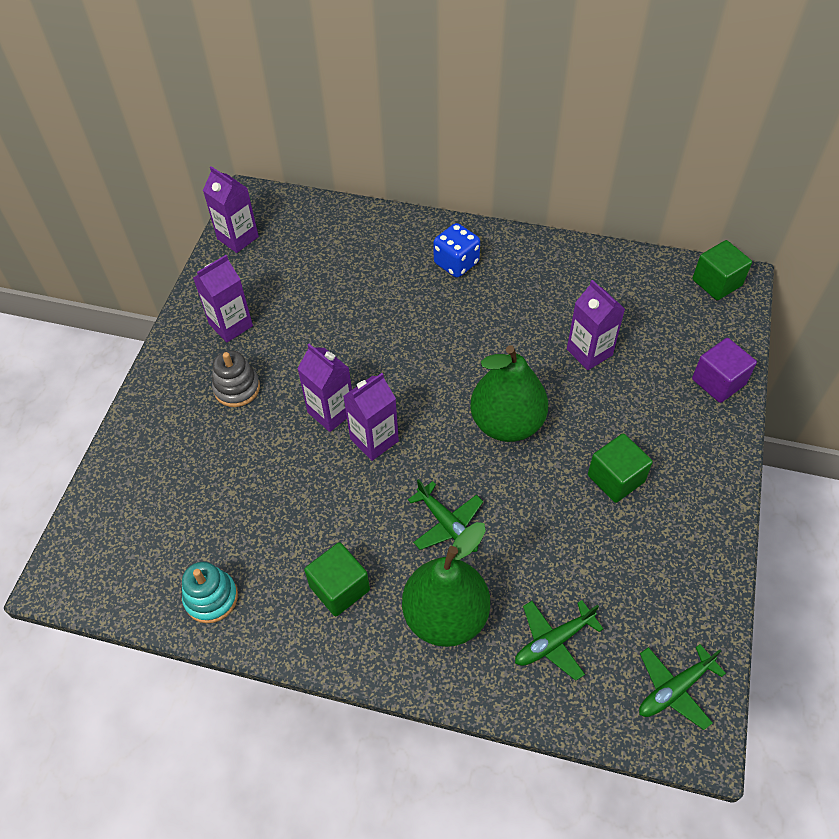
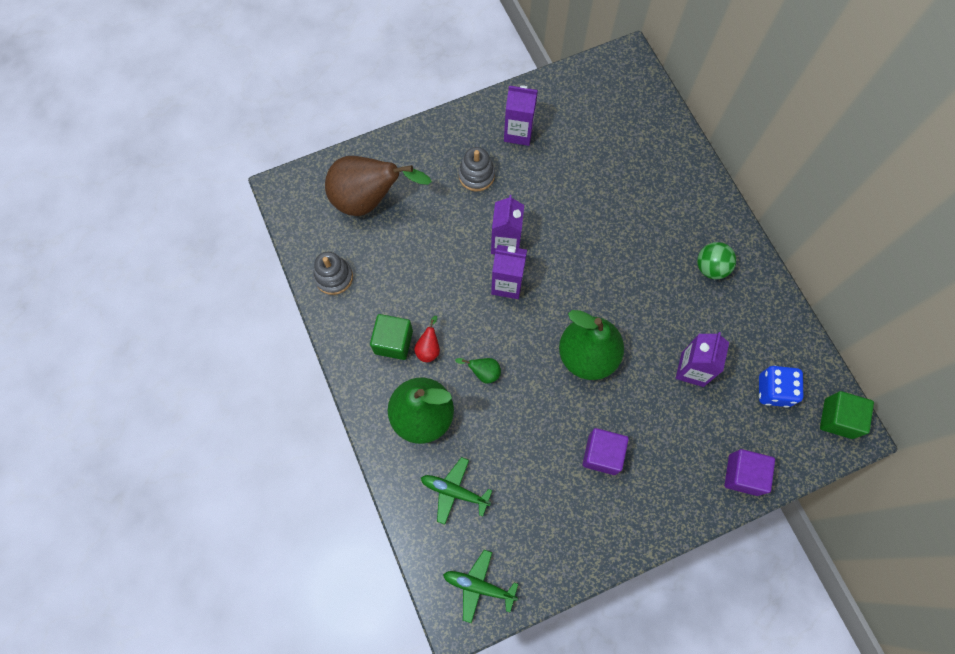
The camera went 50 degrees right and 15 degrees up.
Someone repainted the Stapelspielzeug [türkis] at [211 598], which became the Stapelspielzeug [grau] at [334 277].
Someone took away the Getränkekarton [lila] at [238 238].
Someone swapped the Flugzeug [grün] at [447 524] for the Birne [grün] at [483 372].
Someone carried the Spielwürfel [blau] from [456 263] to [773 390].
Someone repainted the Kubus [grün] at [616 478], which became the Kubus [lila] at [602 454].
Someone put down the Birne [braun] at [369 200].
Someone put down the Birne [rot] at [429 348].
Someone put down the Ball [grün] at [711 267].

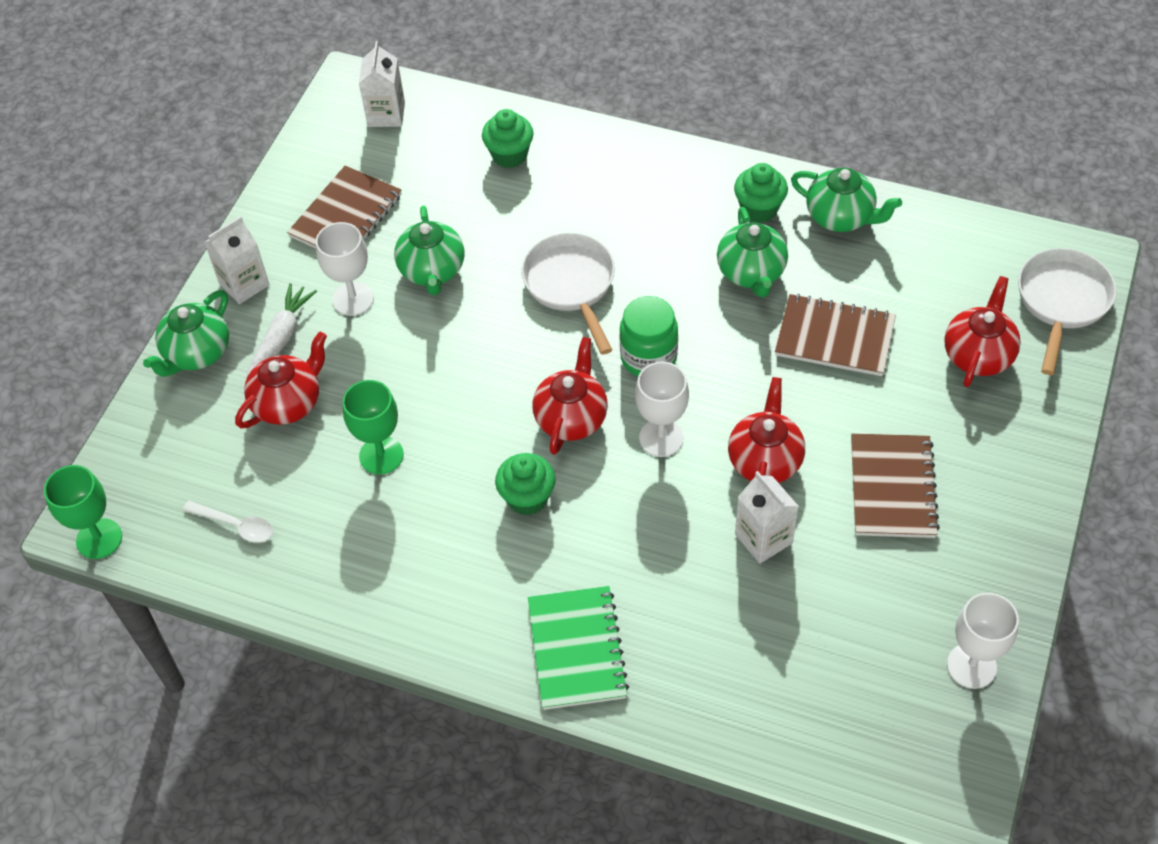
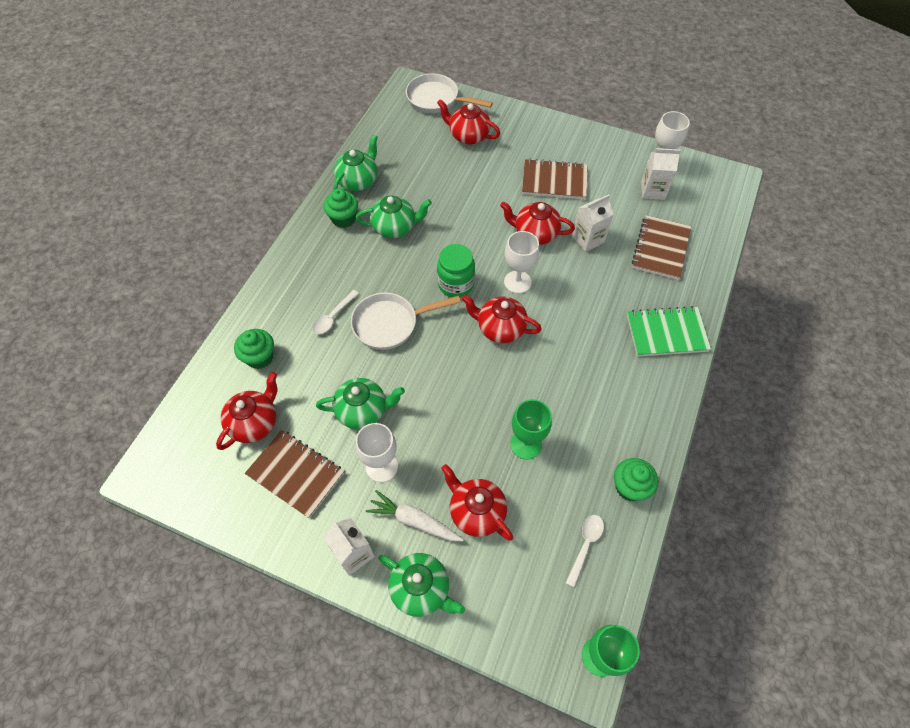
The camera went 90 degrees left and 5 degrees up.
Someone carried the Getränkekarton [weiß] from [386 114] to [652 190].
Someone carried the Muffin [grün] from [527 498] to [630 487].
Someone carried the Notizbuch [braun] from [834 337] to [660 249].
Someone put down the Teekanne [rot] at [255 422].
Someone put down the Löffel [weiß] at [333 317].

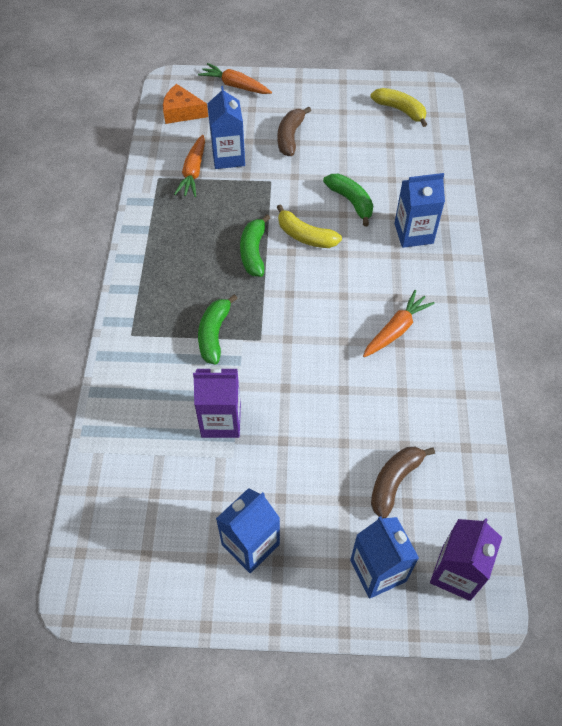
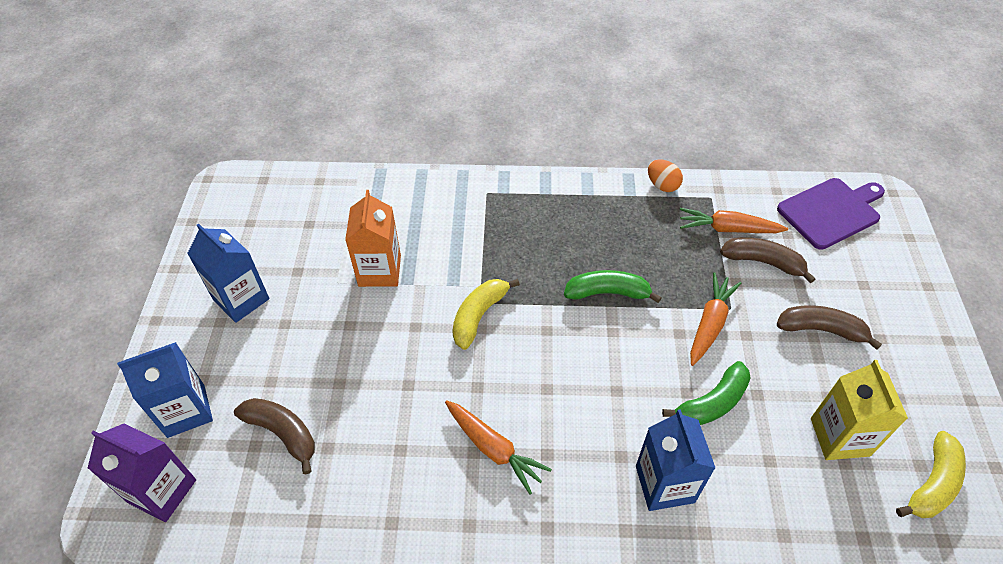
The camera went 90 degrees right and 5 degrees down.
Someone swapped the Käse [orange] at [182 112] for the Schneidebrett [lila] at [831 212].
Someone repainted the Getränkekarton [lila] at [221 420], which became the Getränkekarton [orange] at [379 270].
Someone carried the Karotte [orange] from [235 86] to [710 324].
Someone took away the Banane [grün] at [214 334].
Someone swapped the Getränkekarton [blau] at [228 157] for the Banane [braun] at [763 262].
Someone carried the Banane [gelb] from [305 236] to [479 316].
Someone put down the Ei [orange] at [662 185].
Someone put down the Getränkekarton [gelb] at [839 437].

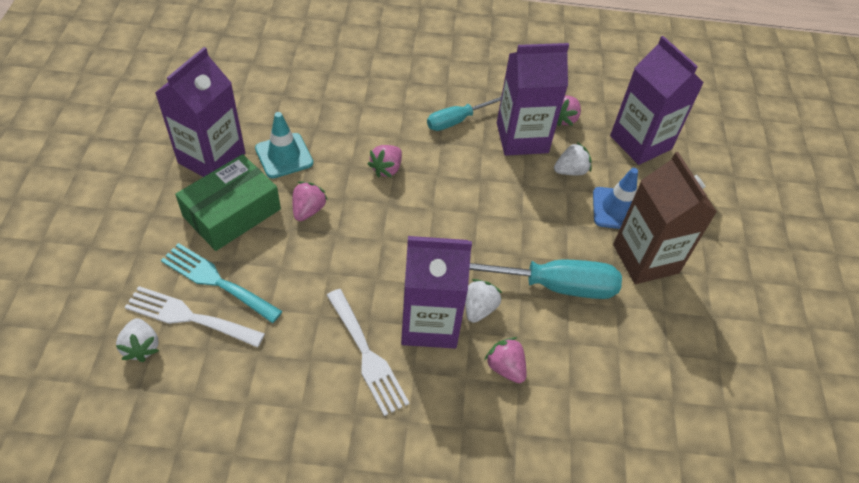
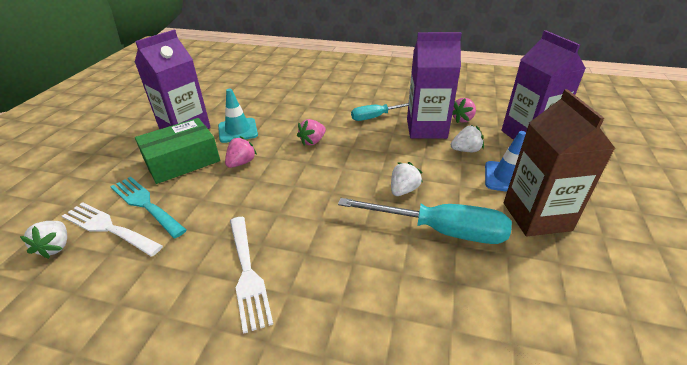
The camera went 15 degrees right and 15 degrees down.
Someone took away the Getränkekarton [lila] at [429 323].
Someone carried the Erdbeere [weiß] from [479 308] to [403 190].
Someone took away the Erdbeere [rosa] at [505 367].

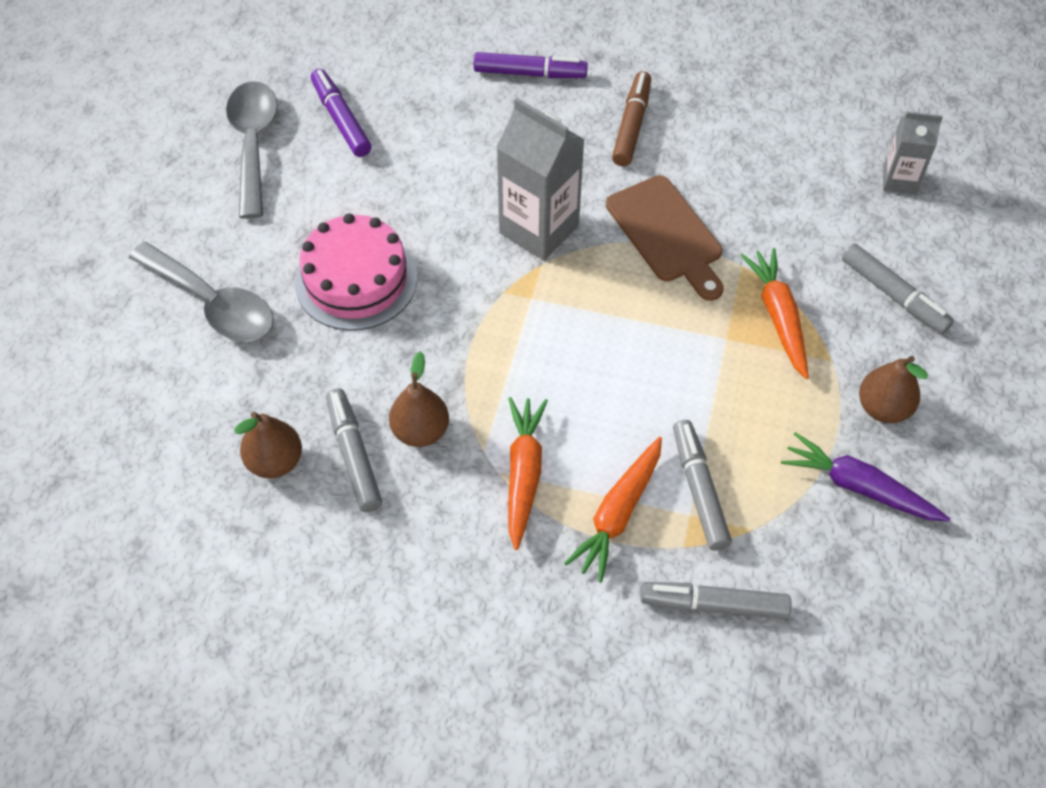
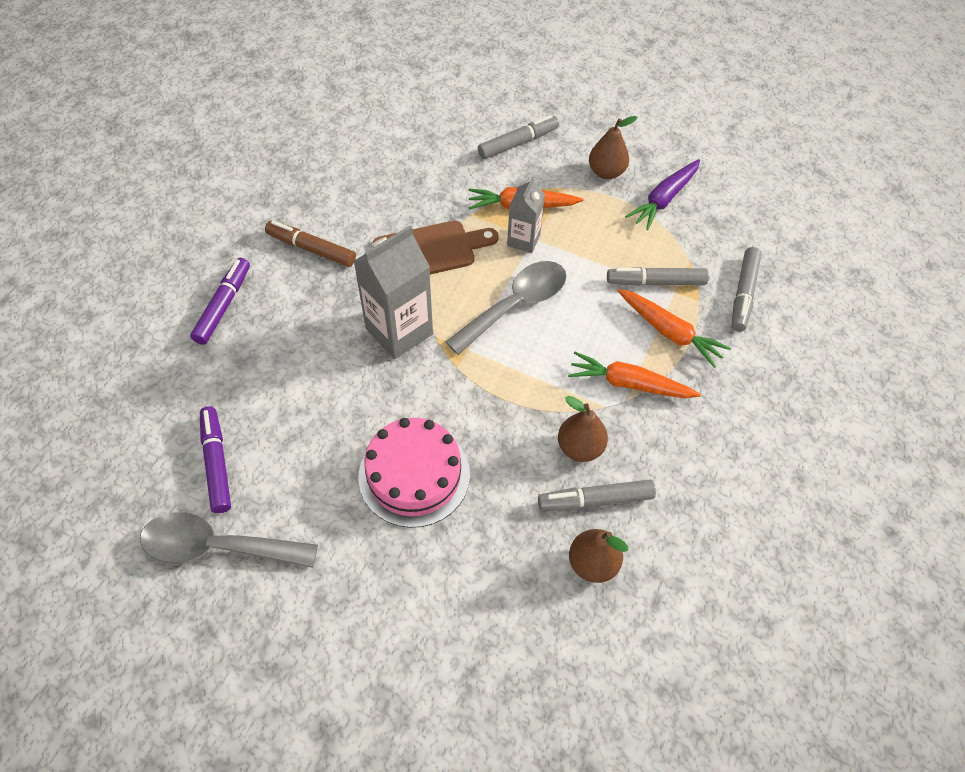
The camera went 80 degrees left and 0 degrees up.
Someone carried the Löffel [grau] from [212 303] to [515 305].
Someone rotated the Filzstift [lila] at [341 119] by 90 degrees clockwise.
Someone carried the Getränkekarton [grau] from [899 180] to [523 240].

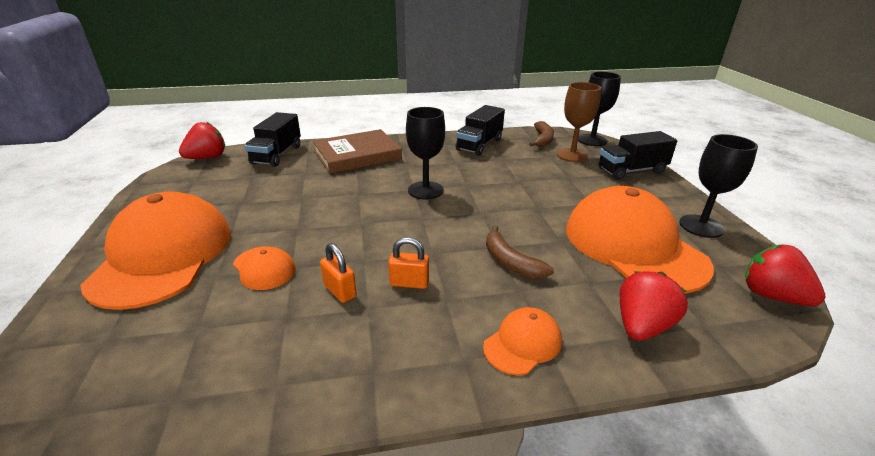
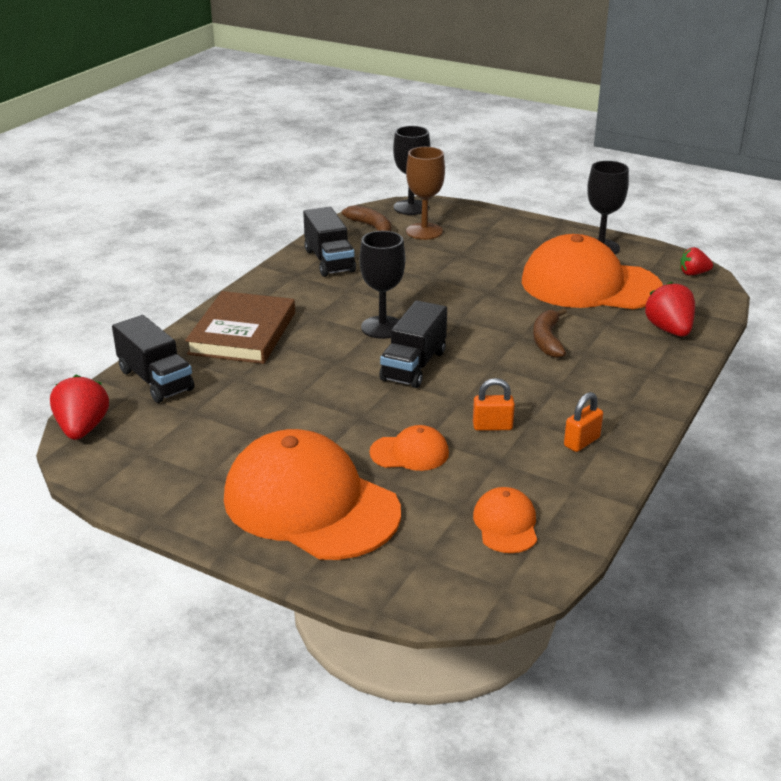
The camera went 50 degrees left and 0 degrees up.
Someone carried the Vorhängeschloss [orange] from [409 283] to [581 442].
Someone carried the Kappe [orange] from [522 343] to [506 524].
Someone rotated the Banane [braun] at [511 262] by 90 degrees clockwise.
Someone carried the Lastwagen [schwarz] from [631 171] to [414 365].
Someone scaled the Erdbeere [rot] at [771 295] by 0.62.

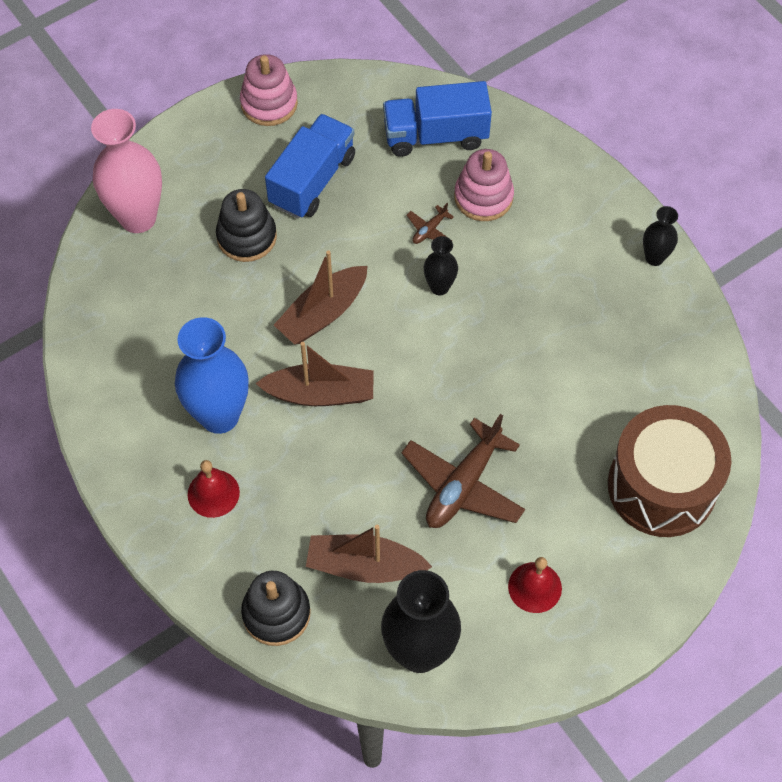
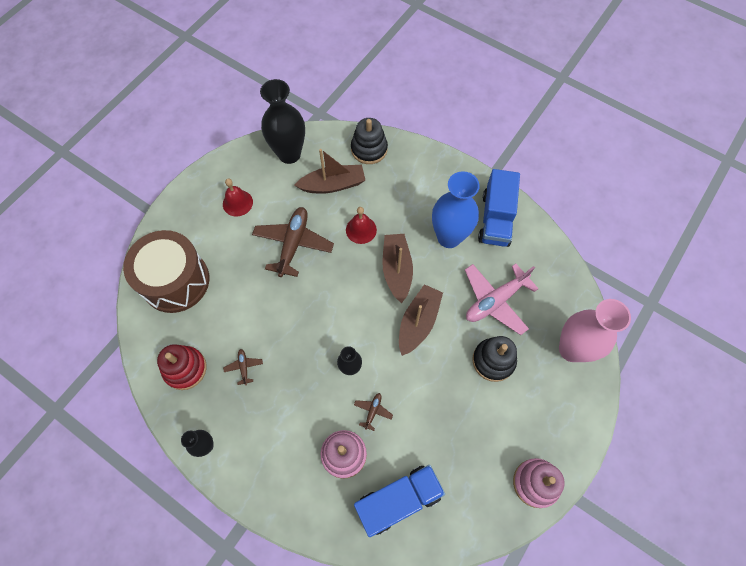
The camera went 160 degrees right and 5 degrees up.
Someone carried the Glocke [rot] from [213 493] to [361 230].
Someone rotated the Boot [braun] at [320 393] by 105 degrees clockwise.
Someone carried the Lastwagen [blau] from [312 180] to [495 219].
Someone put down the Stapelspielzeug [rot] at [185 369].
Someone put down the Flugzeug [braun] at [244 367].
Someone put down the Flugzeug [rosa] at [495 301].

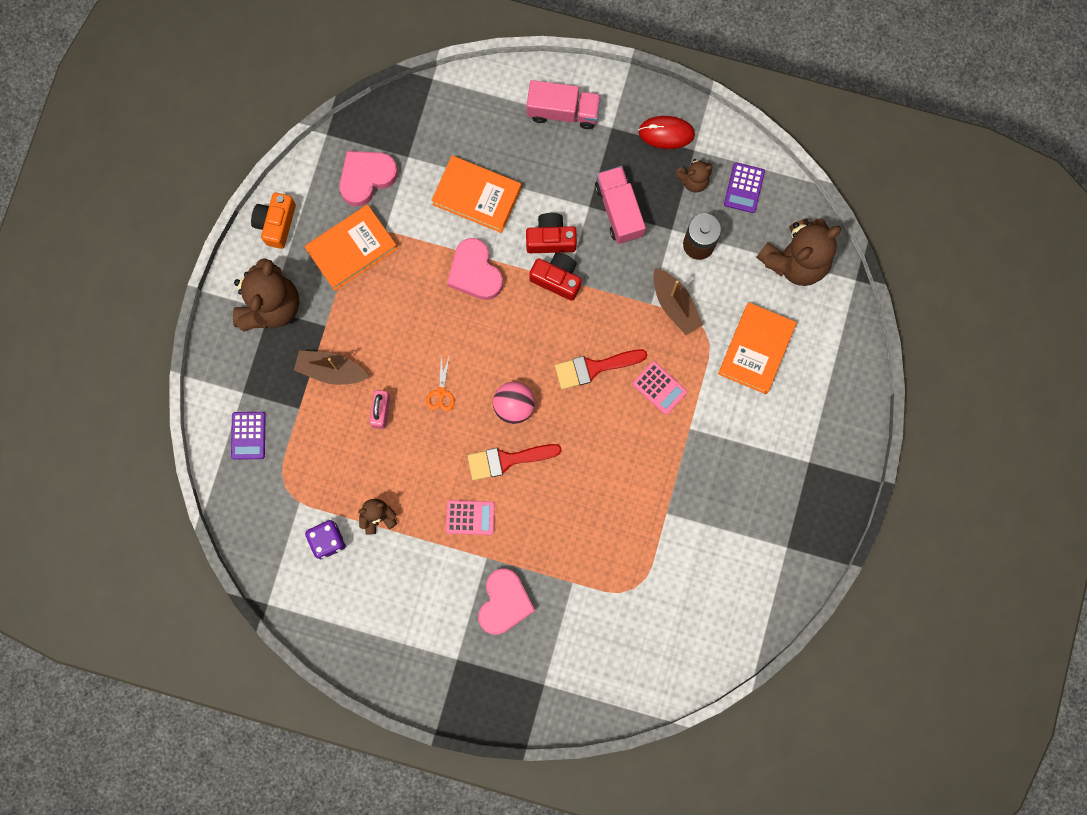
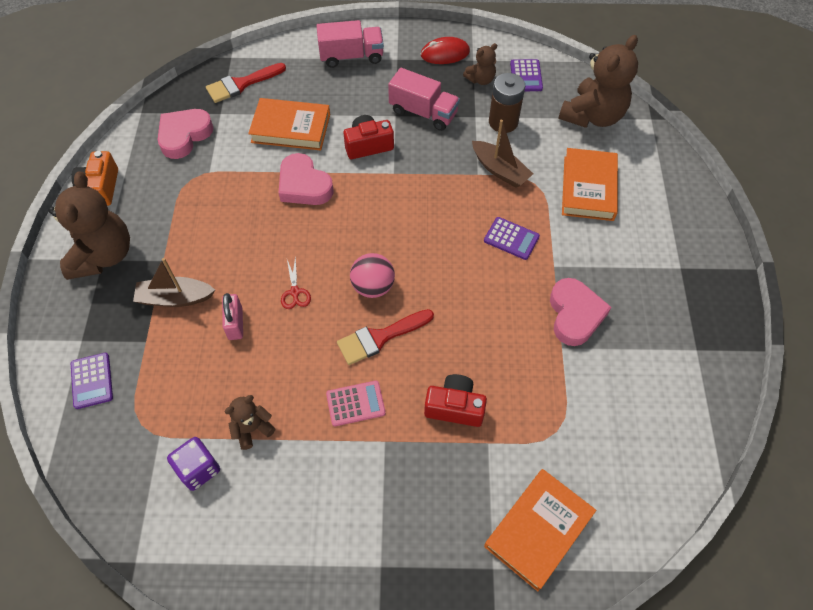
The camera went 15 degrees left and 20 degrees down.
Someone carried the Buch [orange] from [352 249] to [538 530].
Someone repainted the Schere [orange] at [441 392], which became the Schere [rot] at [295 292].
Someone carried the Herz [rosa] from [504 603] to [575 315].
Someone carried the Kamera [rot] from [557 279] to [455 407].
Someone carried the Pinsel [rot] from [594 368] to [241 84].
Someone rotated the Lastwagen [rosa] at [619 210] by 150 degrees clockwise.
Someone repainted the Taschenrechner [rosa] at [659 388], which became the Taschenrechner [lila] at [511 238].

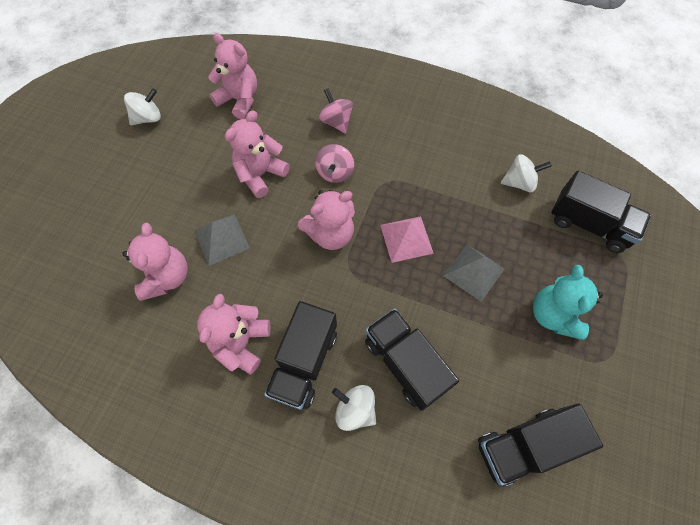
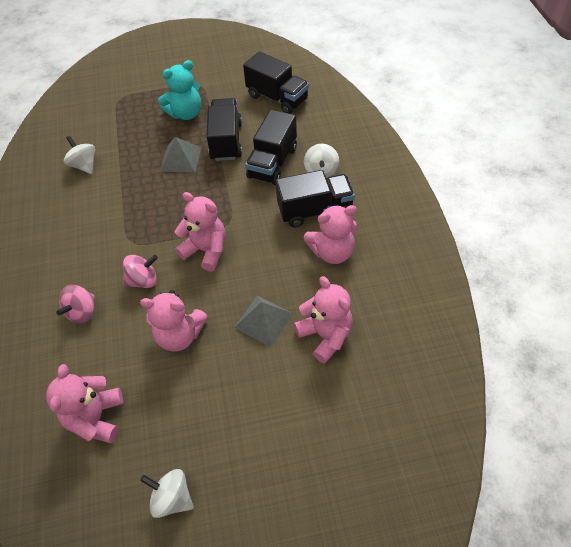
The camera went 120 degrees left and 10 degrees down.
Someone rotated the Teddybär [rosa] at [166 277] by 90 degrees clockwise.
Someone took away the Pyramide [rosa] at [406 239].
Someone carried the Lastwagen [schwarz] from [589 224] to [226 141].

